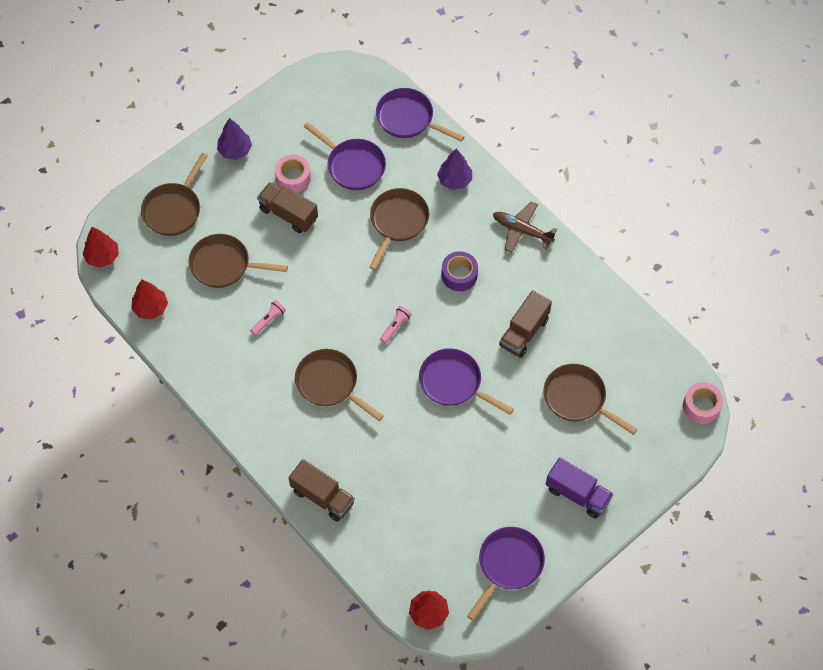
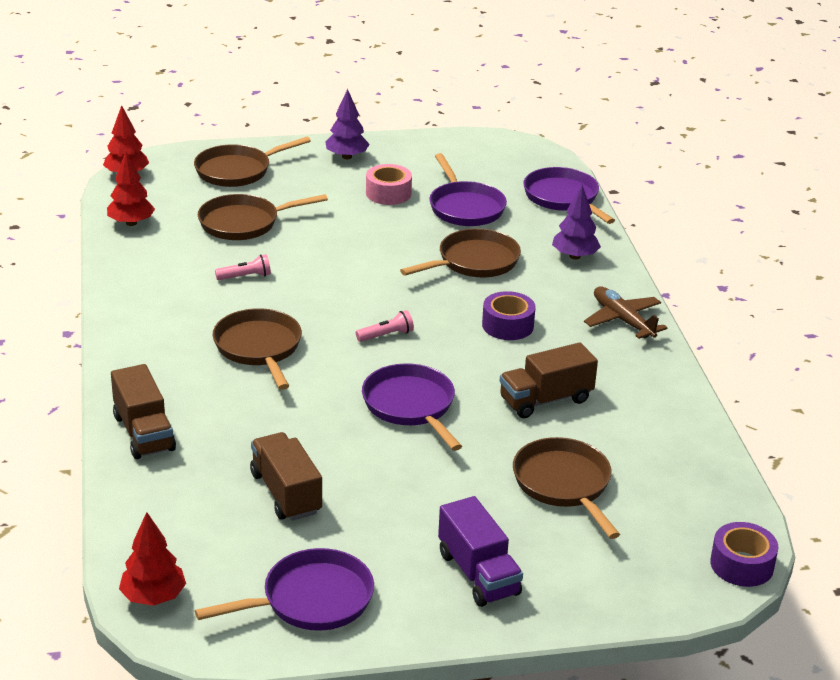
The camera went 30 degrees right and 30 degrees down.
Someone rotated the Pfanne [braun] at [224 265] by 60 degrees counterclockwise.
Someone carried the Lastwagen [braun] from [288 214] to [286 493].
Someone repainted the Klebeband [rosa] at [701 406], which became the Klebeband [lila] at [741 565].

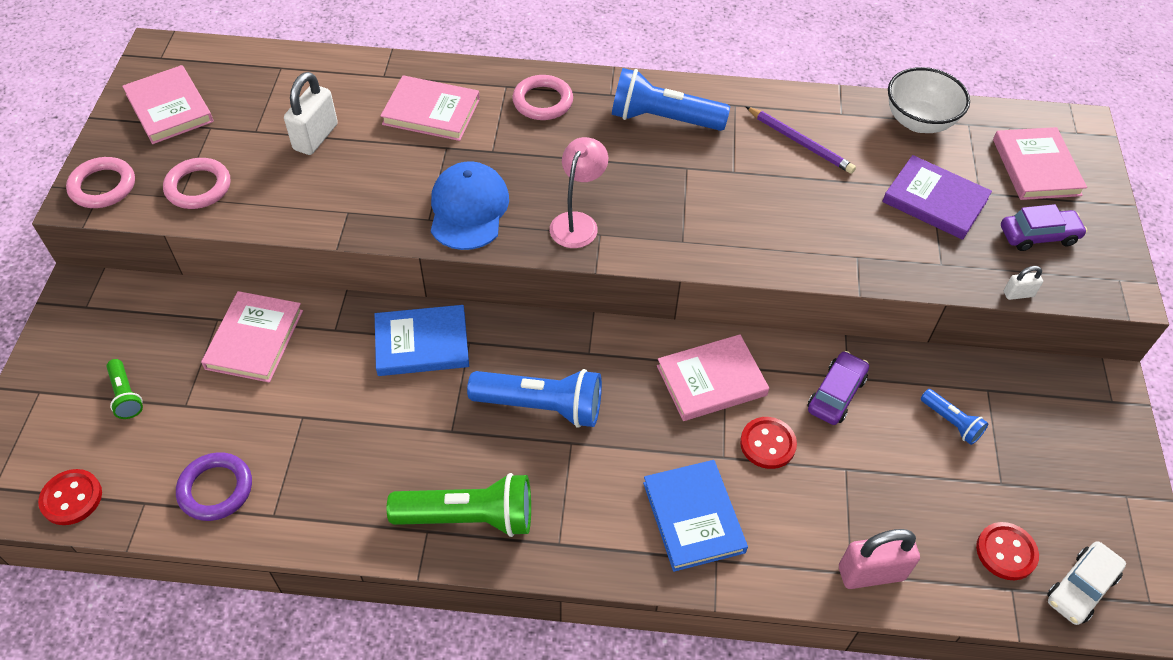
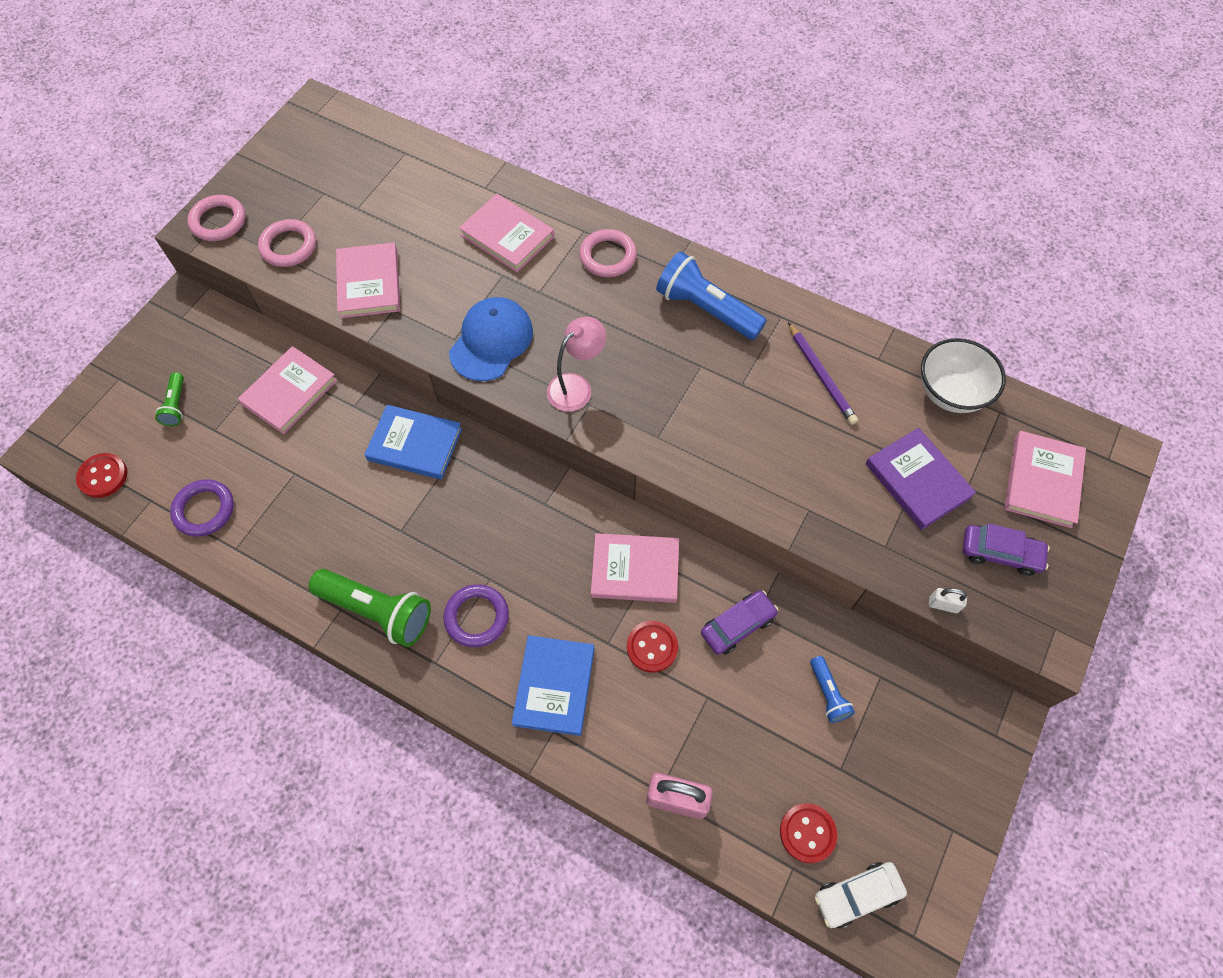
The camera went 25 degrees right and 10 degrees up.
Someone carried the Buch [rosa] from [169 108] to [369 283].
Someone took away the Vorhängeschloss [weiß] at [315 137].
Someone took away the Taschenlampe [blau] at [541 406].
Someone put down the Ring [lila] at [477 617].

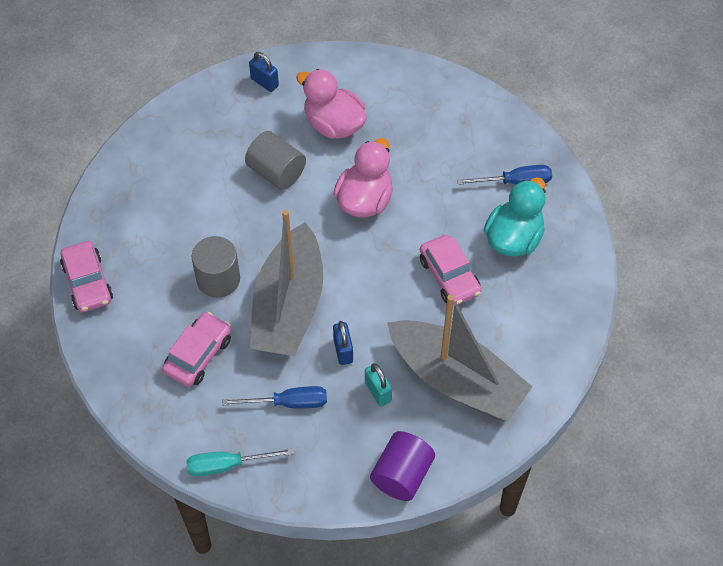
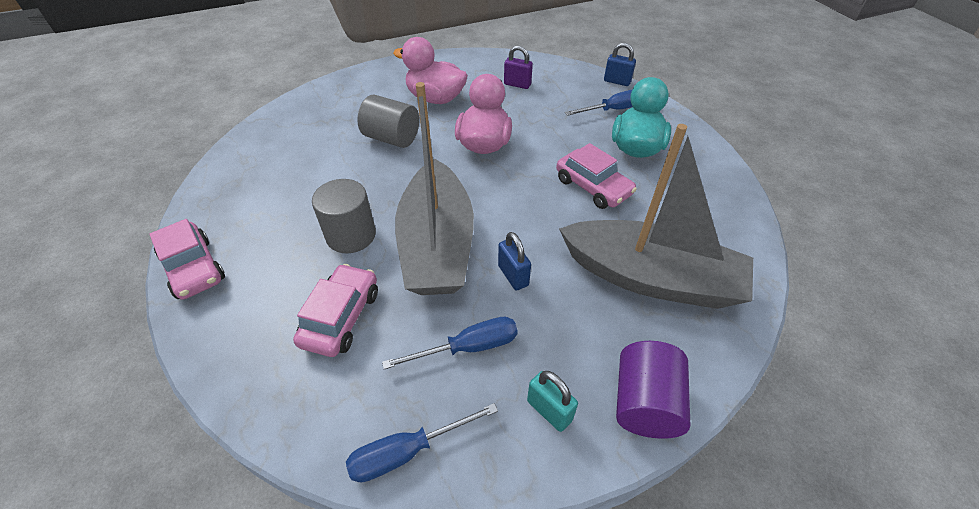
The camera went 15 degrees left and 10 degrees down.
Someone repainted the Schraubenzieher [türkis] at [227 465], which became the Schraubenzieher [blau] at [407 451].
Someone carried the Vorhängeschloss [blau] from [264 82] to [617 81].
Someone carried the Vorhängeschloss [türkis] from [378 392] to [549 410].
Someone put down the Vorhängeschloss [lila] at [517 84].

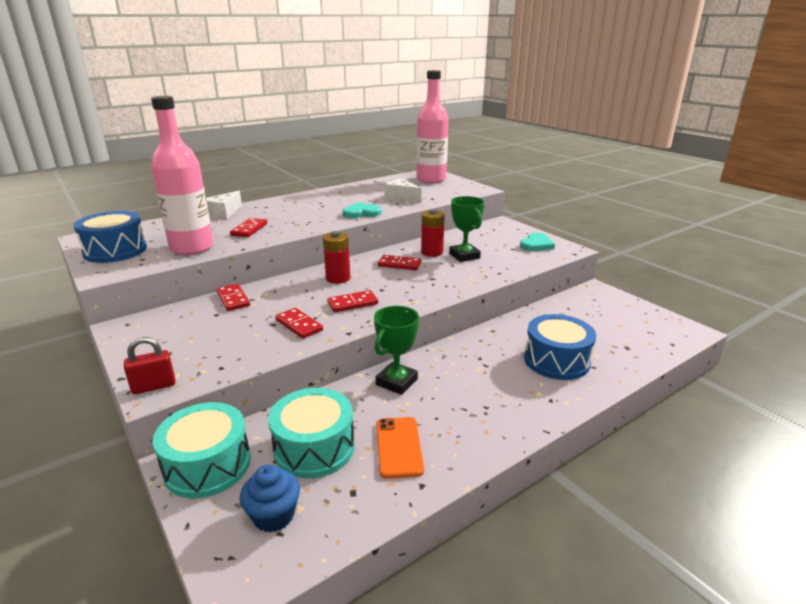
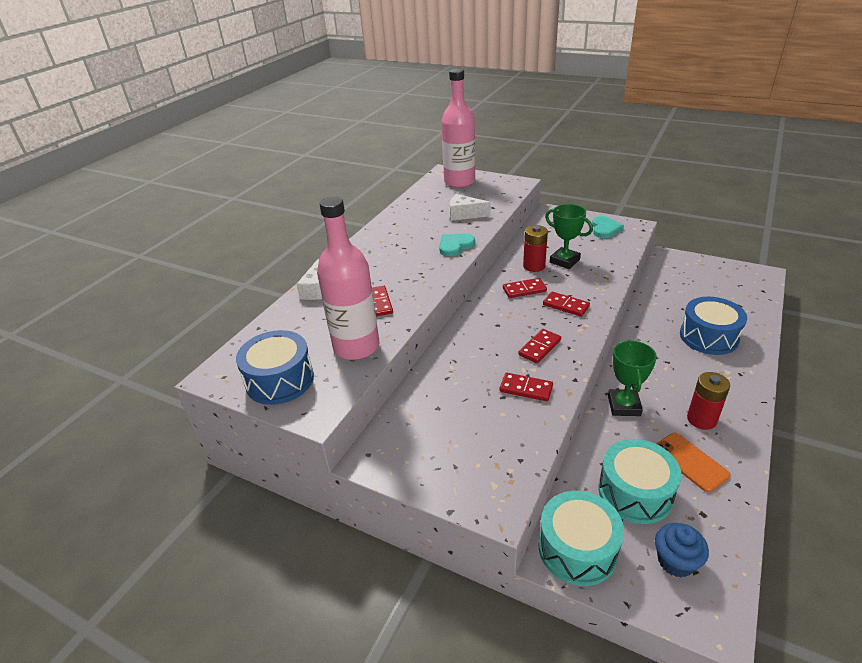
The camera went 25 degrees left and 10 degrees up.
Someone took away the Vorhängeschloss [rot] at [154 386].
Someone carried the Dominostein [rot] from [233 299] to [565 306].
Someone carried the Batterie [rot] from [338 278] to [701 419].

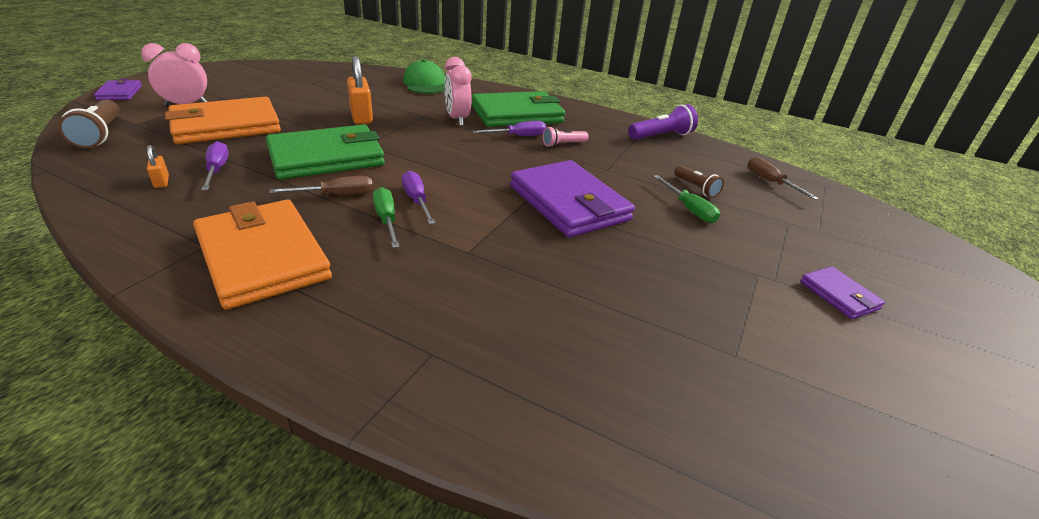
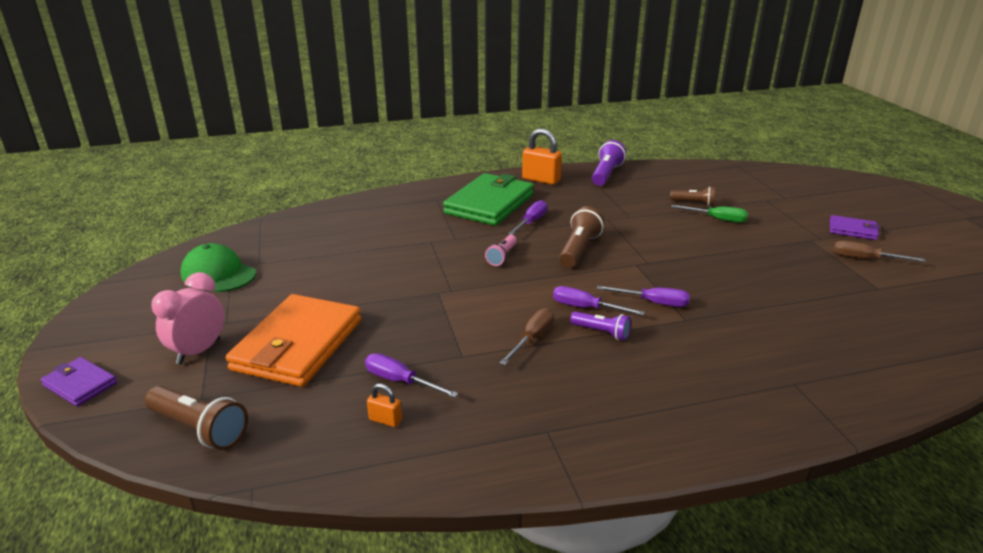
The camera went 40 degrees left and 5 degrees down.
Someone took away the Geldbörse [orange] at [263 257].
Someone took away the Geldbörse [grün] at [326 157].
Someone carried the Vorhängeschloss [orange] from [361 117] to [541 180].
Someone swapped the Schraubenzieher [grün] at [386 220] for the Taschenlampe [lila] at [601 332].
Someone carried the Kappe [grün] from [425 84] to [218 274].
Someone took away the Wecker [rosa] at [457 119].
Someone took away the Geldbörse [lila] at [568 203].
Someone carried the Taschenlampe [rosa] from [563 144] to [502 256].
Someone carried the Schraubenzieher [braun] from [770 182] to [864 259].
Someone put down the Taschenlampe [braun] at [579 249].
Someone put down the Schraubenzieher [lila] at [653 303].

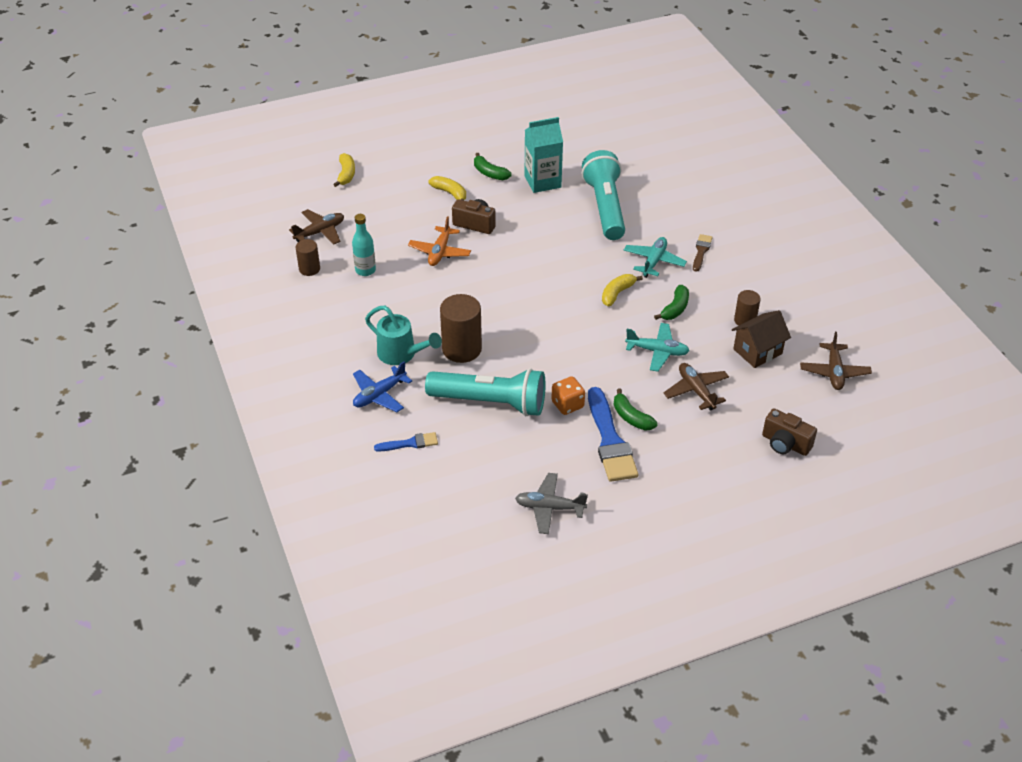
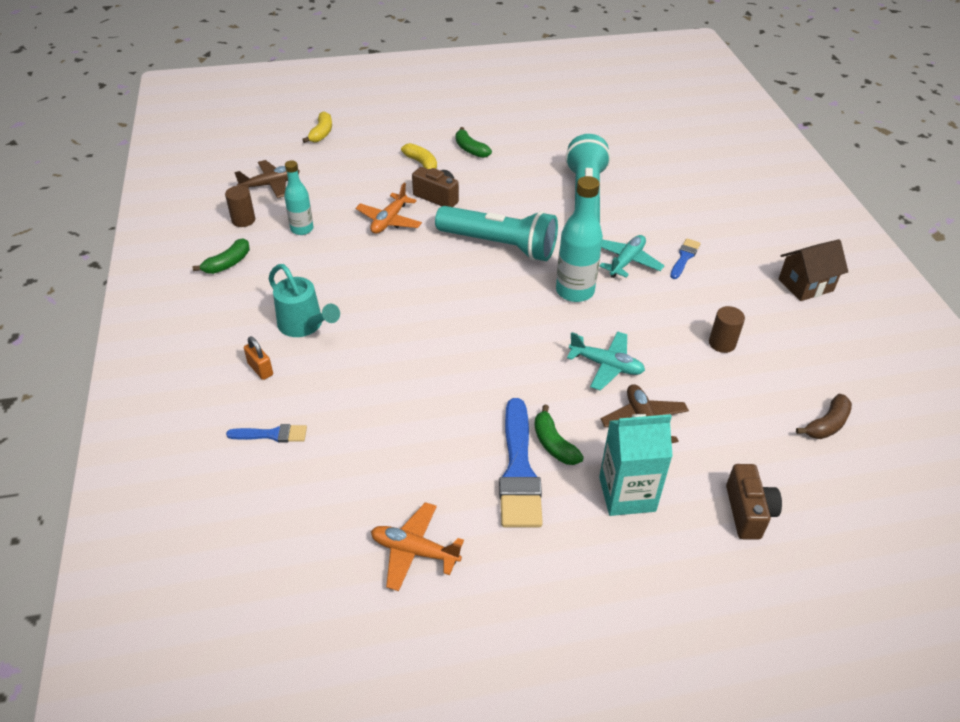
The camera went 10 degrees right and 0 degrees up.
Someone swapped the Flugzeug [blau] at [379 395] for the Vorhängeschloss [orange] at [260 369].
Someone carried the Taschenlampe [türkis] from [491 402] to [499 245].
Someone took away the Vollzylinder [braun] at [461 349].
Someone repainted the Flugzeug [grau] at [549 508], which became the Flugzeug [orange] at [414 551].
Someone carried the Getränkekarton [türkis] from [542 181] to [627 494].
Someone took away the Spielwürfel [orange] at [567 405].
Someone swapped the Banane [gelb] at [617 293] for the Flasche [türkis] at [575 291].
Someone carried the Banane [grün] from [675 308] to [228 263].
Someone repainted the Pinsel [braun] at [701 251], which became the Pinsel [blau] at [684 257].
Someone carried the Haus [braun] from [757 351] to [805 285].
Someone rotated the Kamera [braun] at [785 444] by 135 degrees counterclockwise.
Someone swapped the Flugzeug [braun] at [834 372] for the Banane [braun] at [827 424].

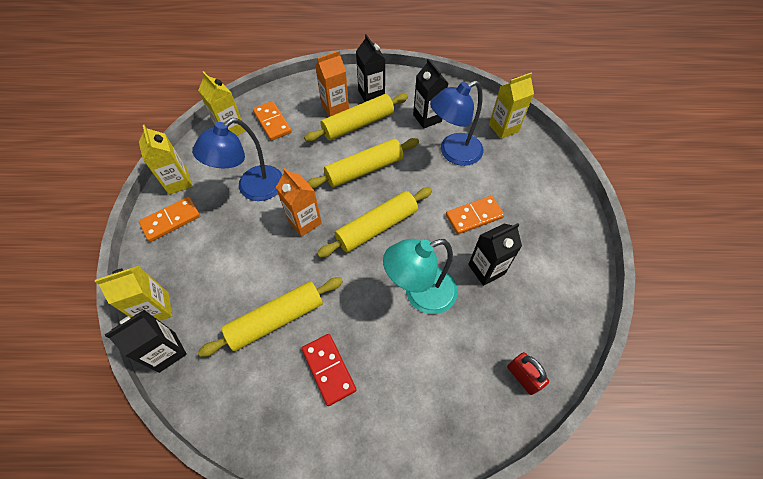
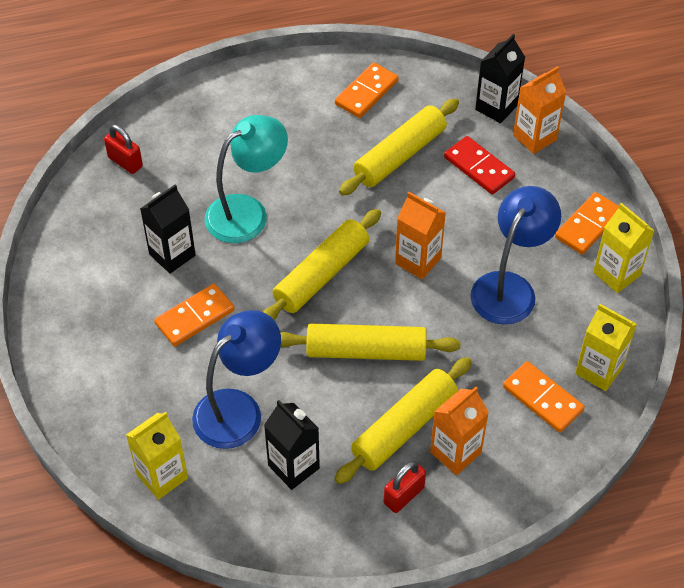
The camera went 165 degrees right and 5 degrees down.
Someone repainted the Getränkekarton [gelb] at [156 309], which became the Getränkekarton [orange] at [534 137].
Someone carried the Dominostein [rot] from [329 369] to [479 167].
Someone rotated the Nudelholz [gelb] at [364 169] by 45 degrees clockwise.
Someone swapped the Getränkekarton [schwarz] at [371 94] for the Vorhängeschloss [rot] at [404 495].
Someone put down the Dominostein [orange] at [366 93].

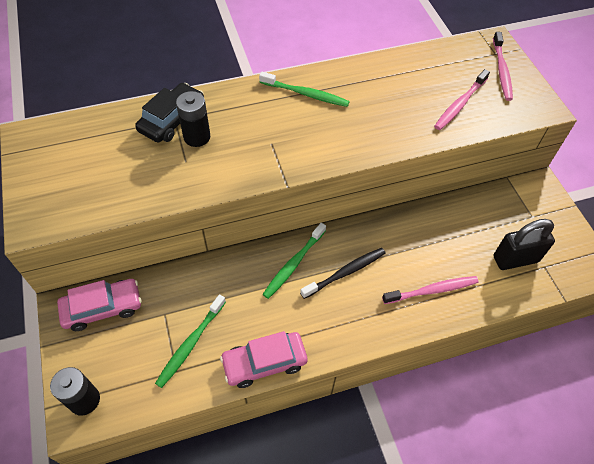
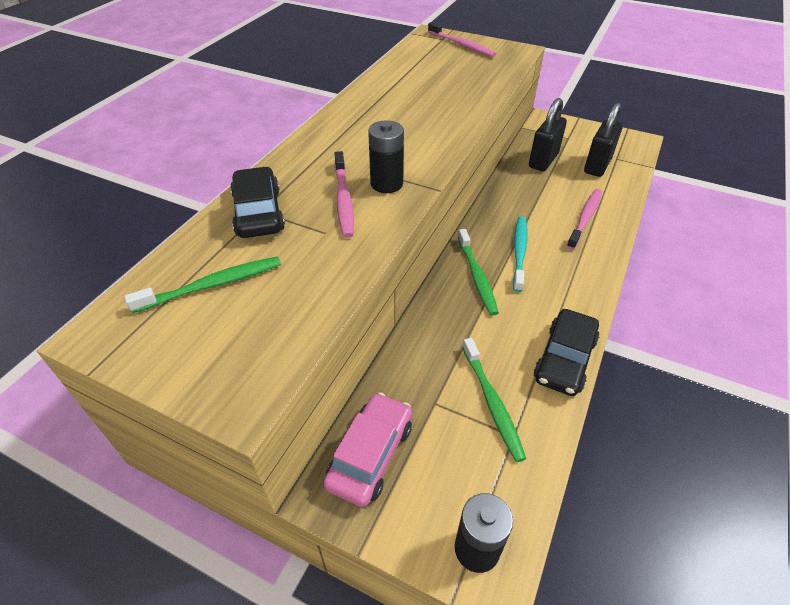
The camera went 45 degrees left and 10 degrees down.
Someone carried the Batterie [schwarz] from [197 137] to [386 184].
Someone repainted the Auto [rosa] at [264 362], which became the Auto [schwarz] at [564 359].
Someone carried the Zahnbürste [grün] from [306 94] to [213 285].
Someone repainted the Zahnbürste [schwarz] at [345 272], which became the Zahnbürste [türkis] at [519 252].
Someone carried the Zahnbürste [rosa] from [459 104] to [343 200].
Someone put down the Vorhängeschloss [schwarz] at [543 161].

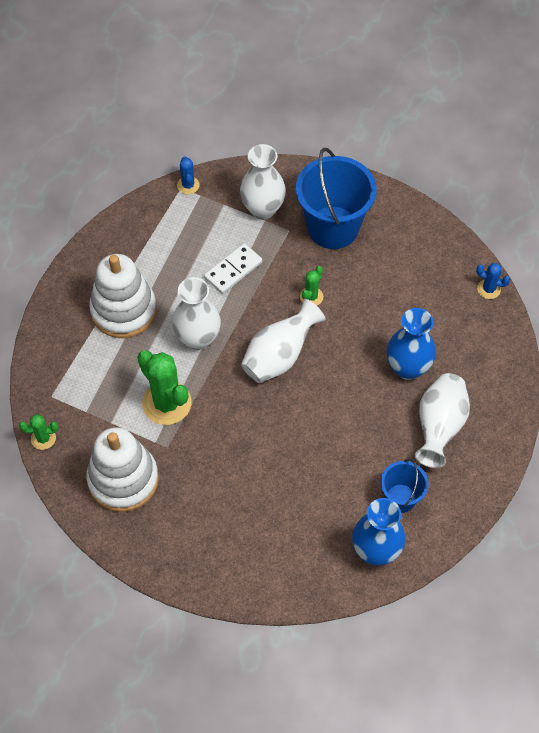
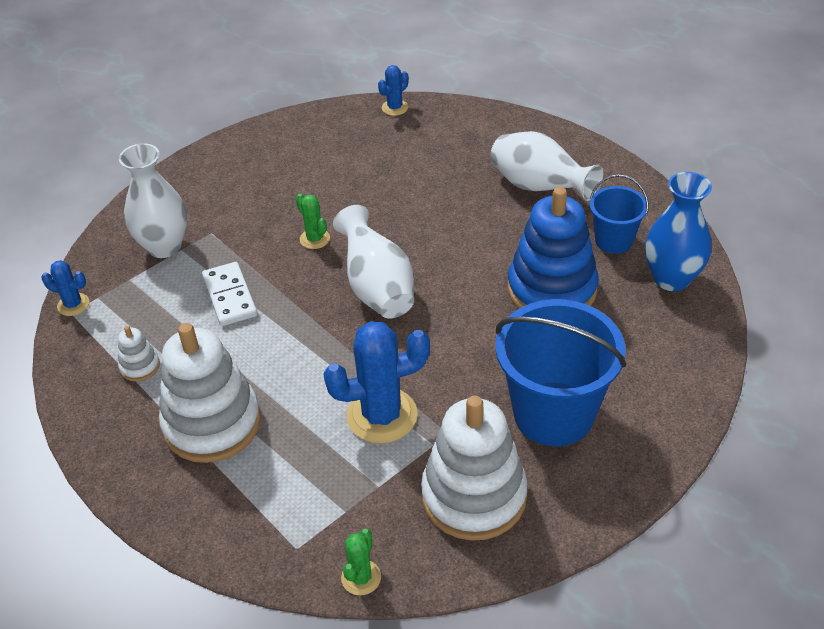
The camera went 65 degrees left and 15 degrees down.
Someone repainted the Kaktus [grün] at [166 403], which became the Kaktus [blau] at [382 415].
Someone took away the Vase [weiß] at [198 338].
Someone carried the Eimer [blau] from [333 227] to [553 414].
Someone took away the Vase [blau] at [407 368].
Someone put down the Stapelspielzeug [weiß] at [140 366].
Someone put down the Stapelspielzeug [blau] at [552 289].

